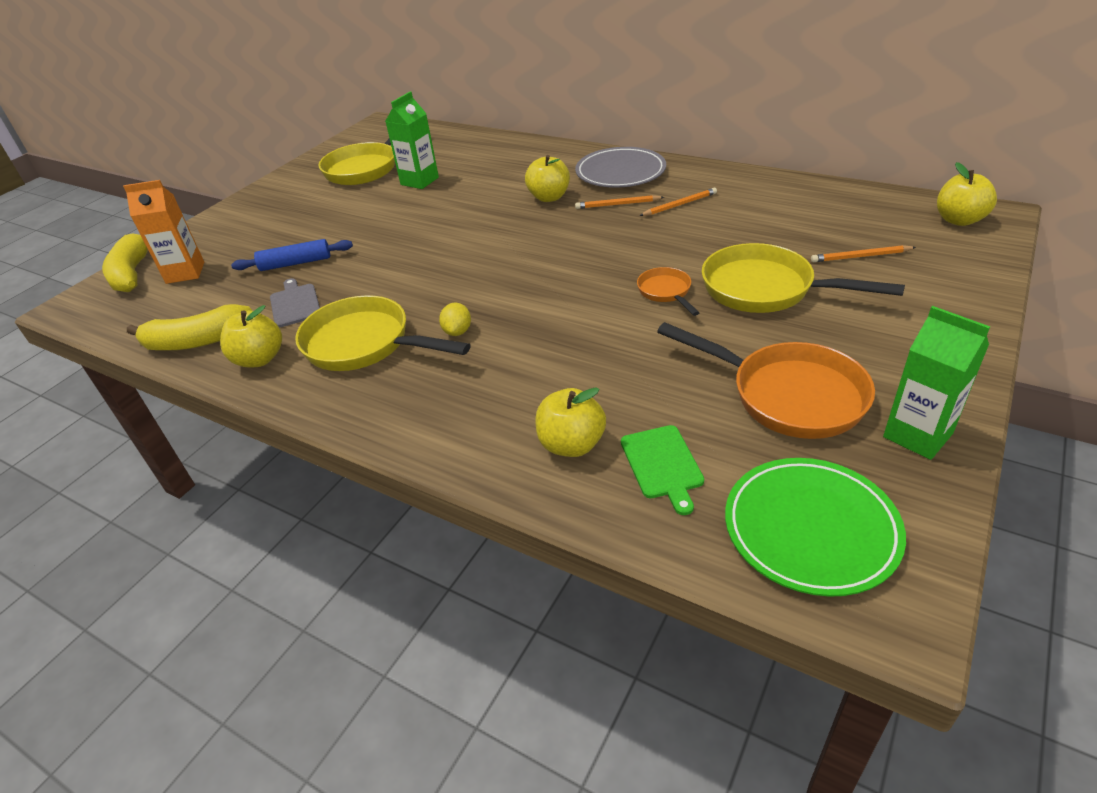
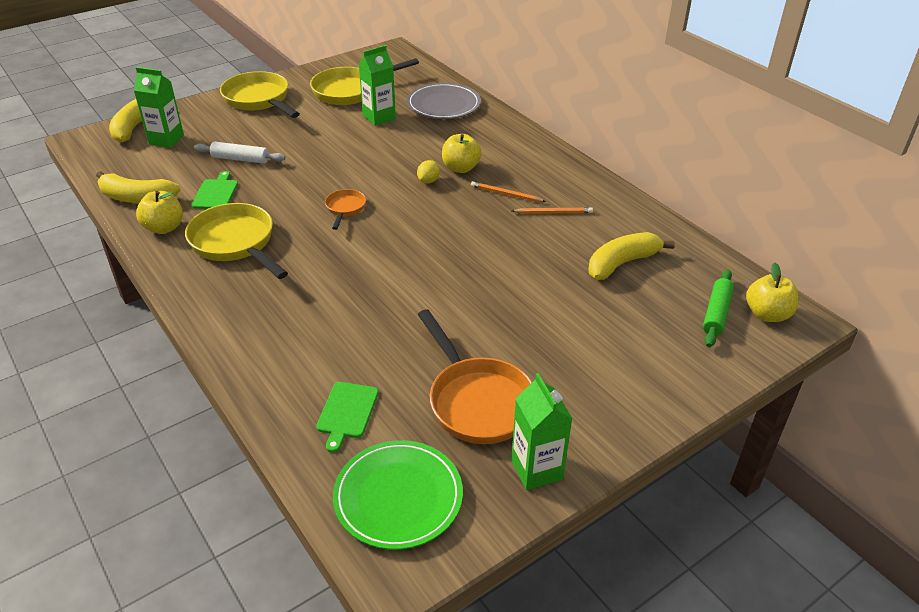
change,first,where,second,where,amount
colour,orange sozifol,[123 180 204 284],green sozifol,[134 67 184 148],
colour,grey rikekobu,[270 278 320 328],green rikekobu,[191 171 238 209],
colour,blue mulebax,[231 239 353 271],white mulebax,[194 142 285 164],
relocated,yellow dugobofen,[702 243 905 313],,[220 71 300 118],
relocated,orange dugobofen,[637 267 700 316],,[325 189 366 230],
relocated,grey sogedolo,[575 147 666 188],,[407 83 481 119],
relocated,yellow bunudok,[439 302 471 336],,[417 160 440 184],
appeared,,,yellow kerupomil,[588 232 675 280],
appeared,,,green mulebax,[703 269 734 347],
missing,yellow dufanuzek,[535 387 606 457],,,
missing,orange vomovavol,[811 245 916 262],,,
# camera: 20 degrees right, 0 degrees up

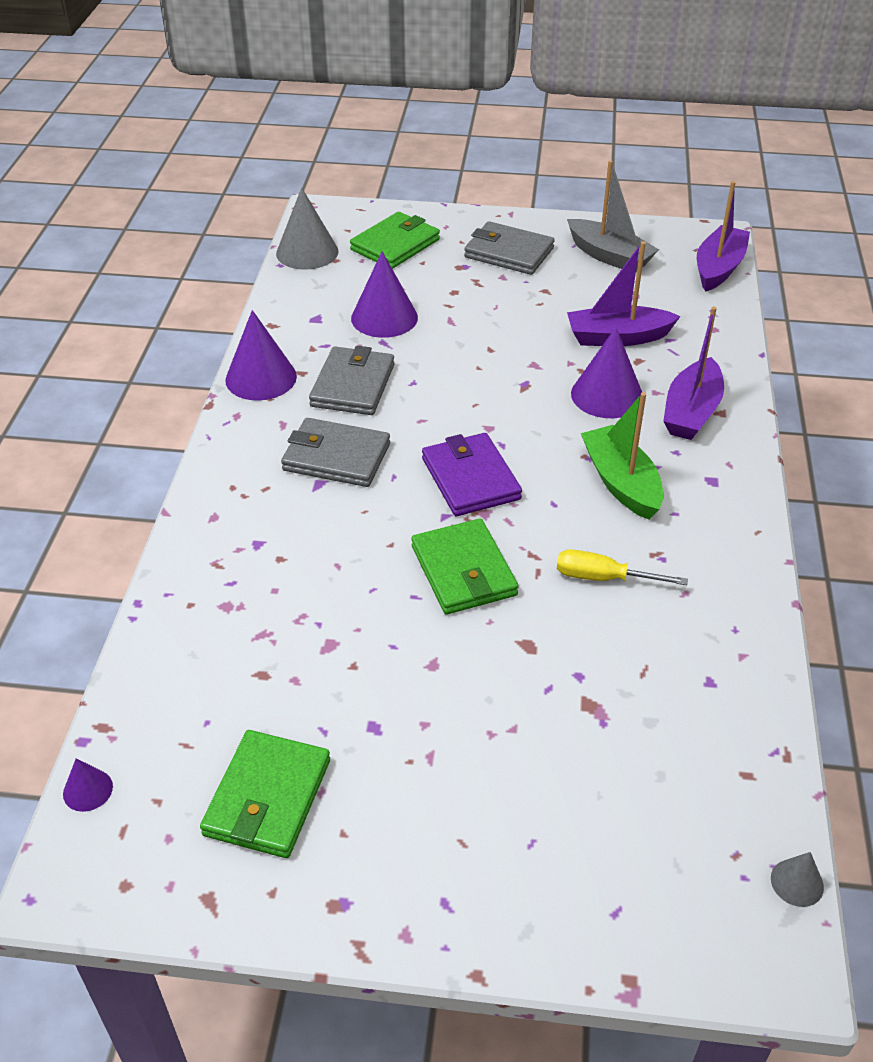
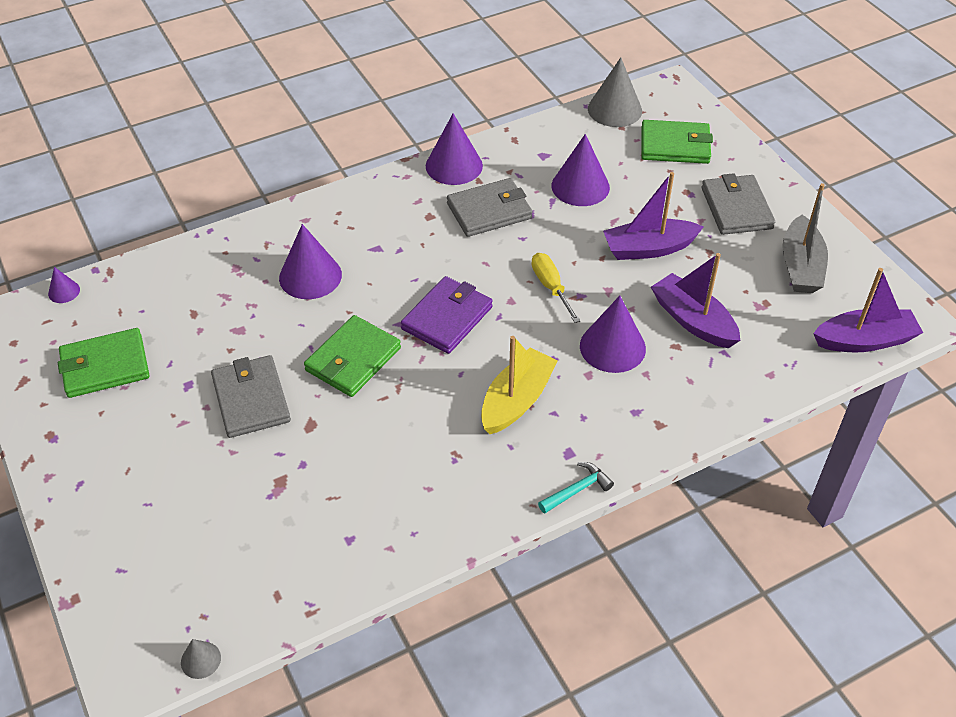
change,first,where,second,where,amount
relocated,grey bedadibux,[281 418 390 487],,[211 355 291 438],
appeared,,,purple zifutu,[279 224 342 299],
colour,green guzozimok,[581 392 663 520],yellow guzozimok,[481 336 558 434],
relocated,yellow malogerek,[557 549 688 585],,[532 253 580 323],
appeared,,,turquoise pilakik,[538 462 614 513],
relocated,purple guzozimok,[663 307 724 440],,[603 172 704 260],
# camera: 55 degrees right, 5 degrees up

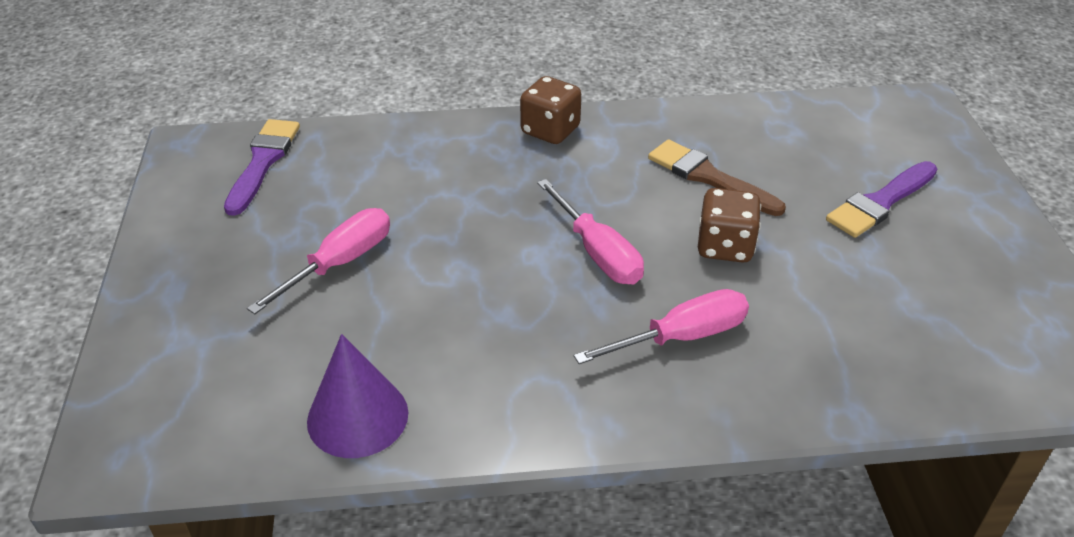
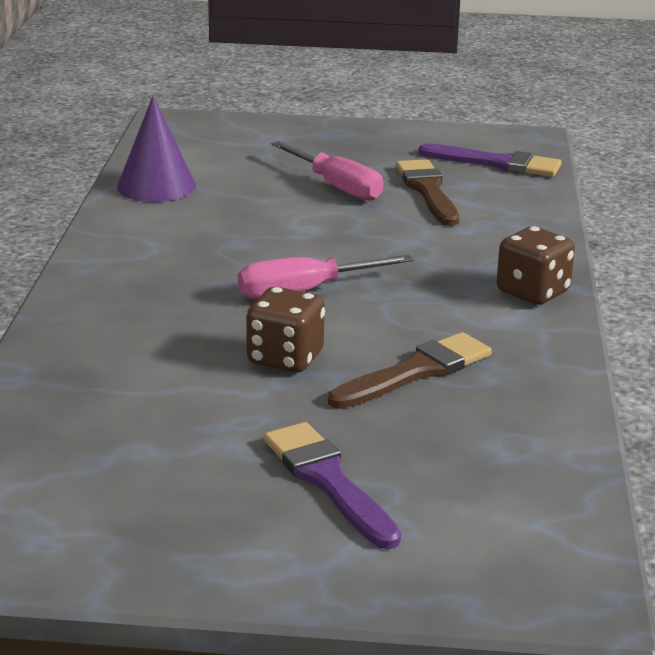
change,first,where,second,where,amount
appeared,,,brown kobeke,[396 159 459 226],
missing,pink malogerek,[574 289 749 364],,,
# camera: 100 degrees right, 15 degrees down

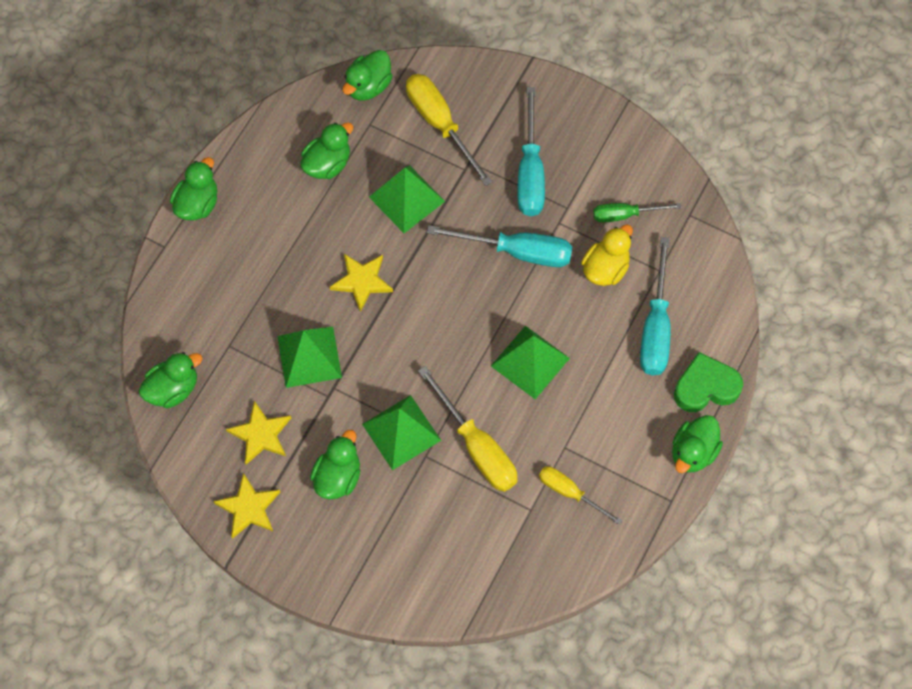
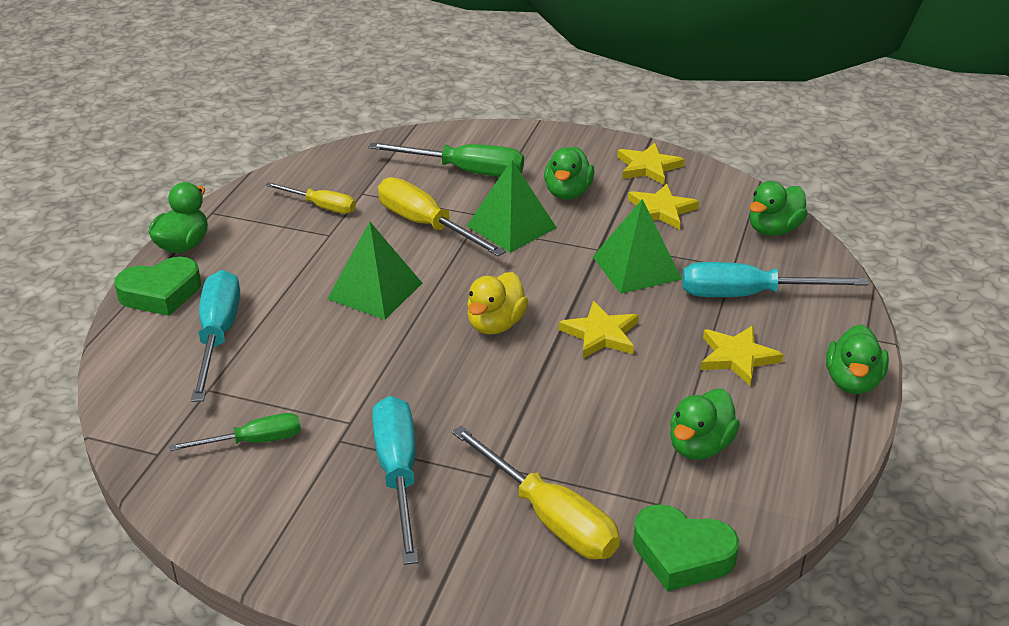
change,first,where,second,where,amount
appeared,,,green malogerek,[368 142 524 177],
relocated,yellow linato,[581 224 633 286],,[467 272 528 335],
exchanged,green linato,[343 50 393 101],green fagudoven,[633 504 739 592],
relocated,turquoise malogerek,[427 225 573 267],,[682 262 868 297],
appeared,,,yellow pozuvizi,[701 325 784 386],
missing,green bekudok,[369 165 445 233],,,
# camera: 170 degrees right, 30 degrees down

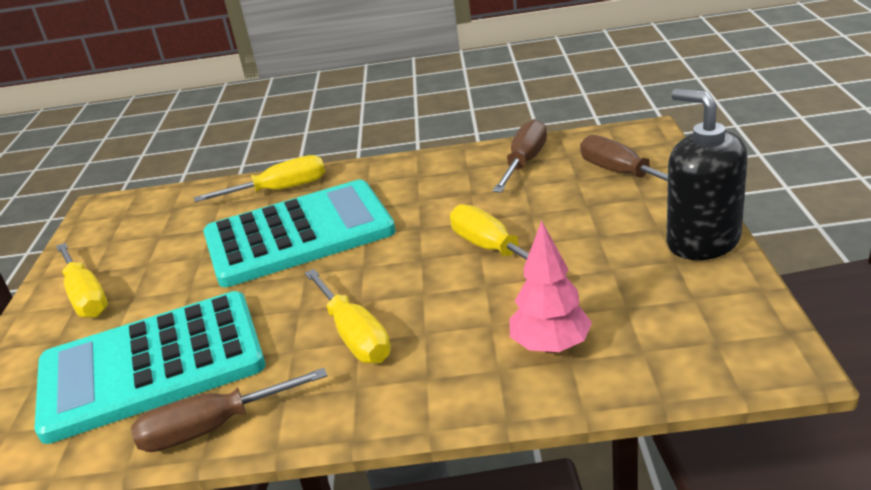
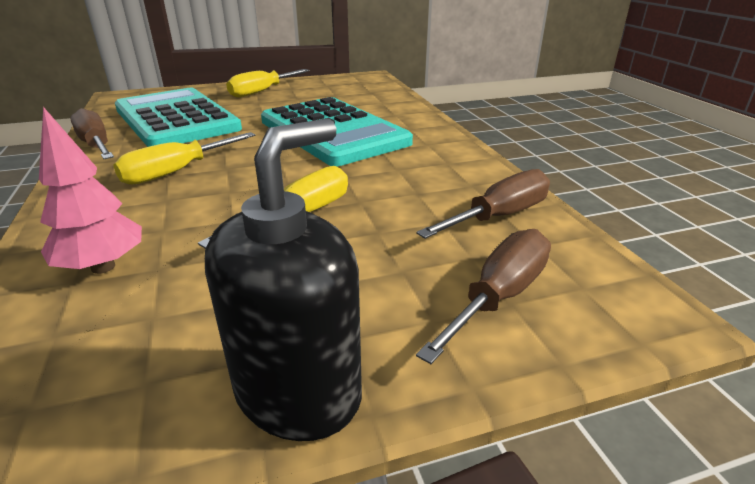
change,first,where,second,where,amount
spun,brown malogerek,[493 119 547 192],,[416 169 550 239],45 degrees counterclockwise
missing,yellow malogerek,[194 155 325 202],,,
# camera: 70 degrees right, 0 degrees up

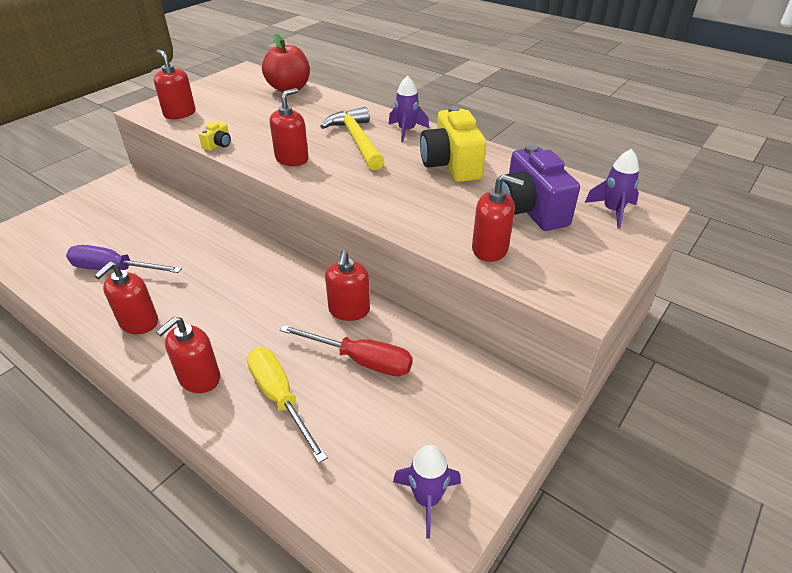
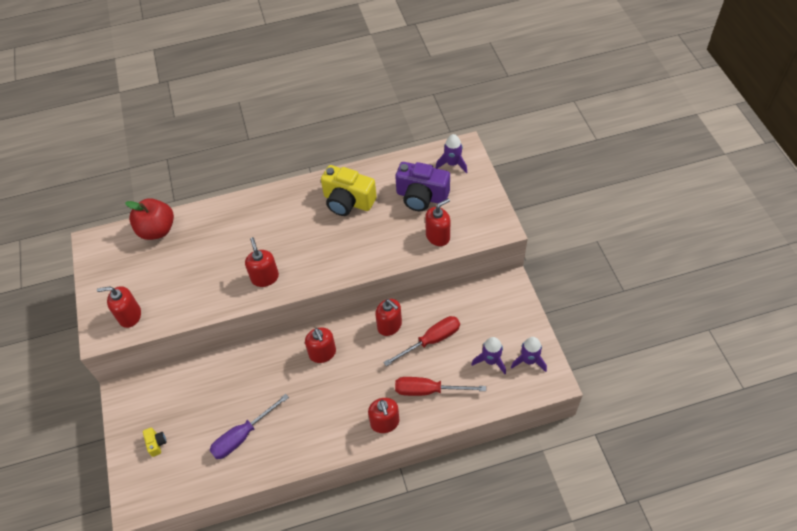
change,first,where,second,where,amount
relocated,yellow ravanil,[198 122 231 151],,[143 427 167 457],
relocated,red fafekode,[94 261 158 334],,[305 328 336 363],
colour,yellow malogerek,[247 348 328 463],red malogerek,[395 377 486 396],
relocated,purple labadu,[389 75 429 143],,[471 337 506 374],
missing,yellow pilakik,[320 107 384 170],,,
# camera: 50 degrees left, 15 degrees up

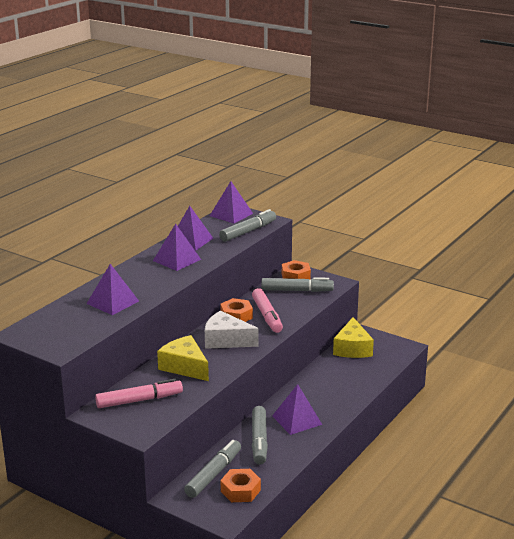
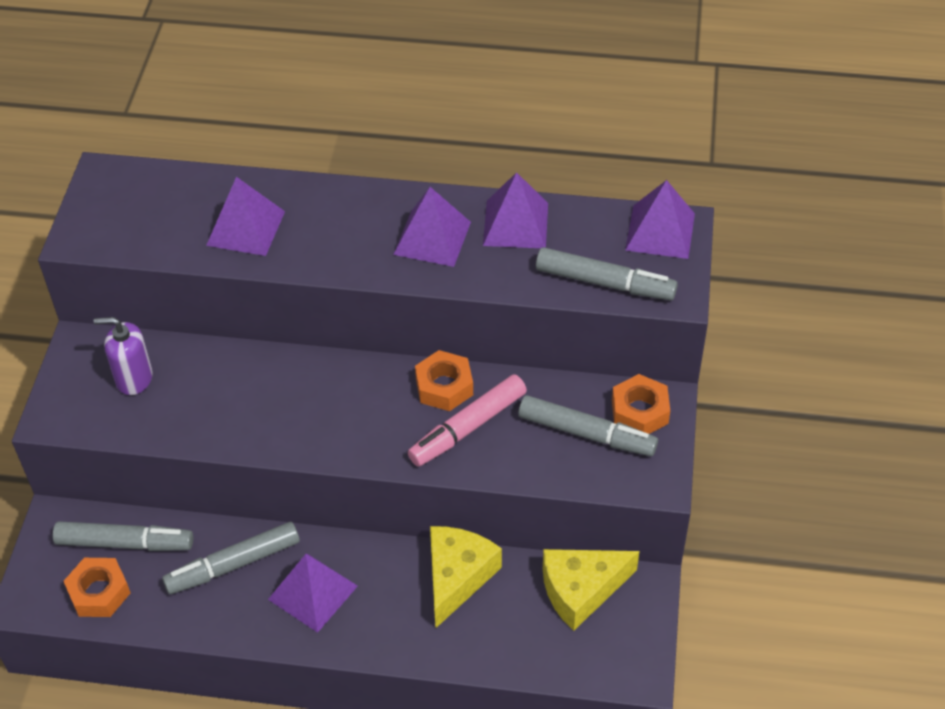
change,first,where,second,where,amount
exchanged,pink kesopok,[95 379 183 408],purple fafekode,[94 317 153 395],
relocated,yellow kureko,[157 335 209 381],,[430 526 502 628],
spun,grey kesopok,[261 277 334 292],,[518 395 658 456],45 degrees counterclockwise
missing,white kureko,[205 310 259 349],,,
# camera: 65 degrees right, 25 degrees up

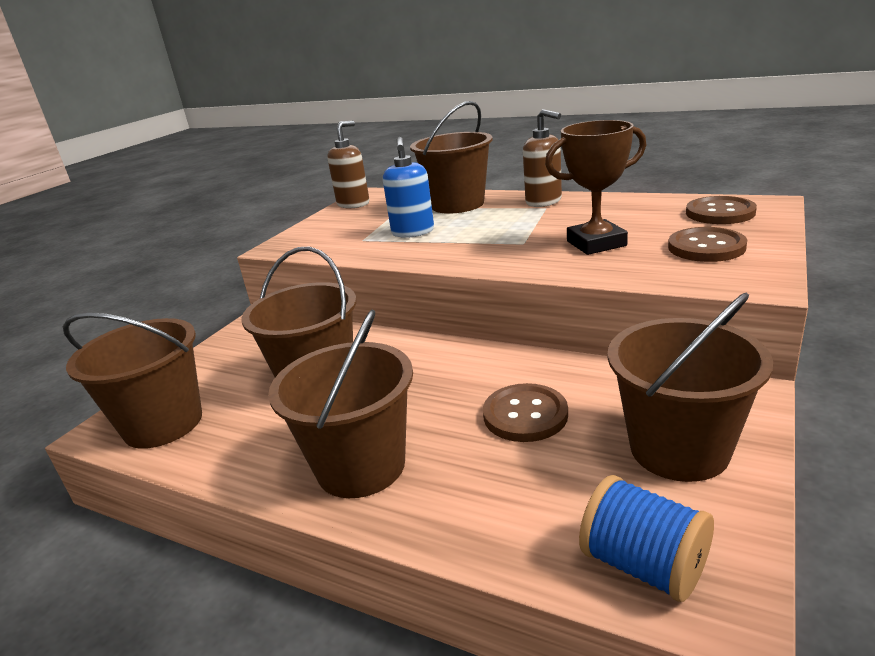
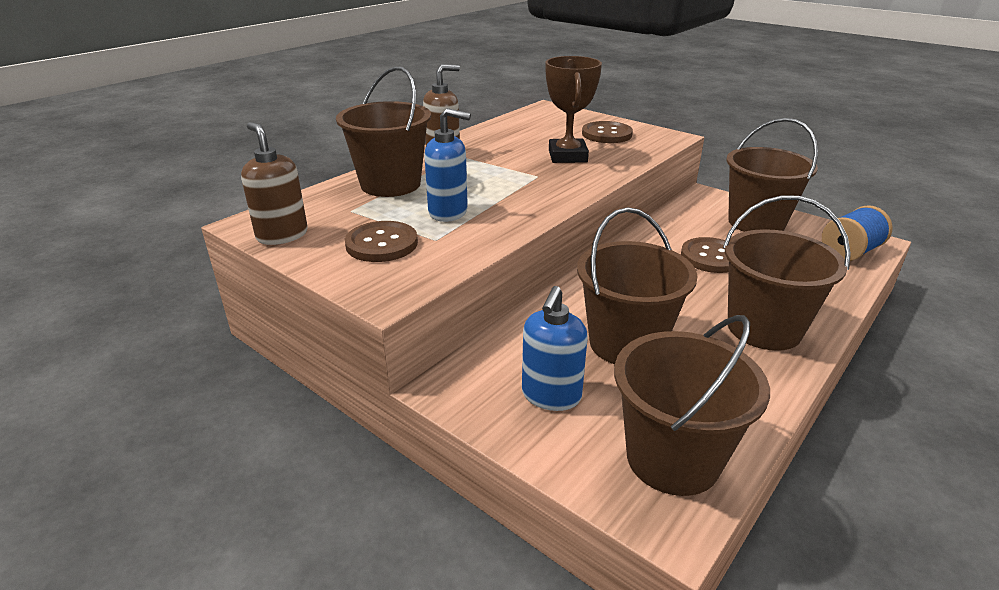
change,first,where,second,where,amount
relocated,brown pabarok,[686 196 757 224],,[345 221 418 262],
appeared,,,blue fafekode,[522 286 588 411],
# camera: 80 degrees left, 5 degrees up

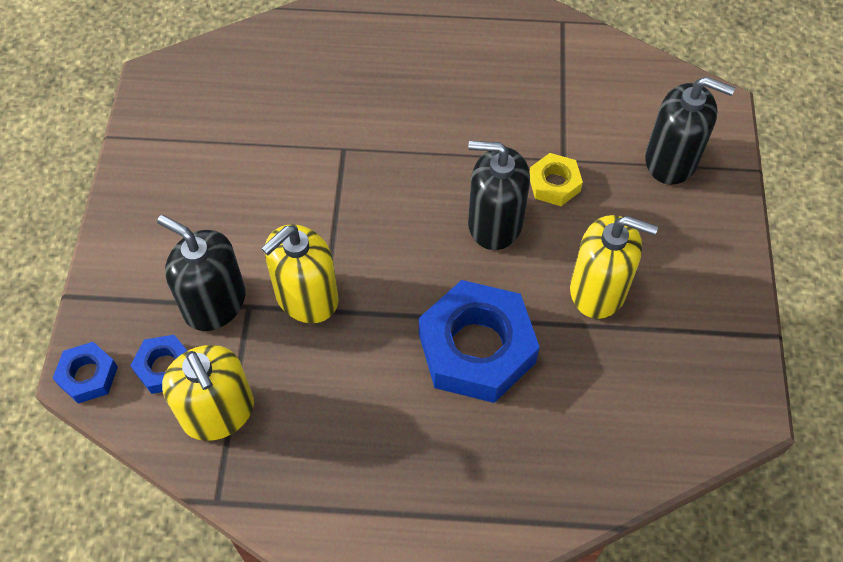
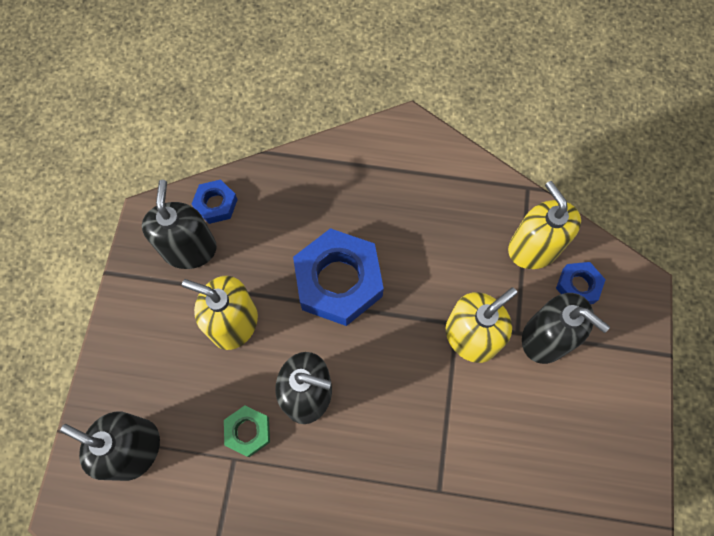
change,first,where,second,where,amount
appeared,,,black fafekode,[142 180 217 269],
relocated,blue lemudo,[53 342 118 404],,[192 180 238 224],
colour,yellow lemudo,[530 153 583 206],green lemudo,[224 406 270 457],
# camera: 175 degrees left, 10 degrees up

